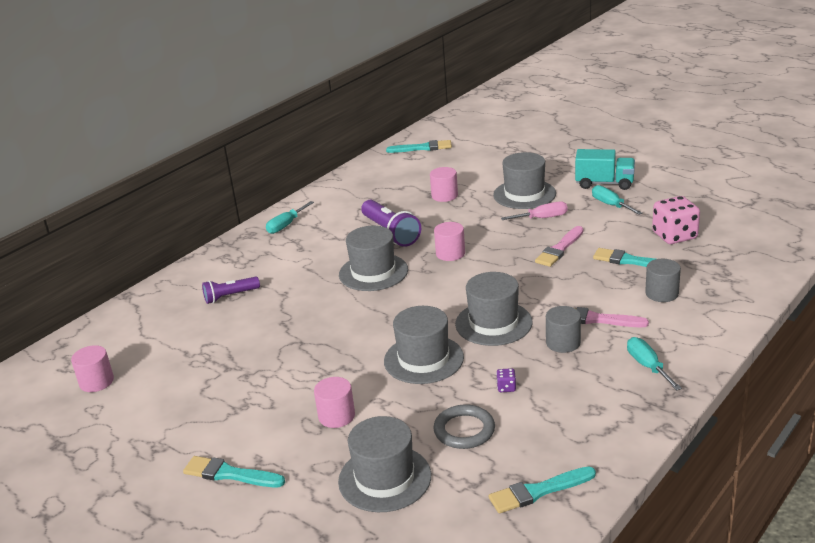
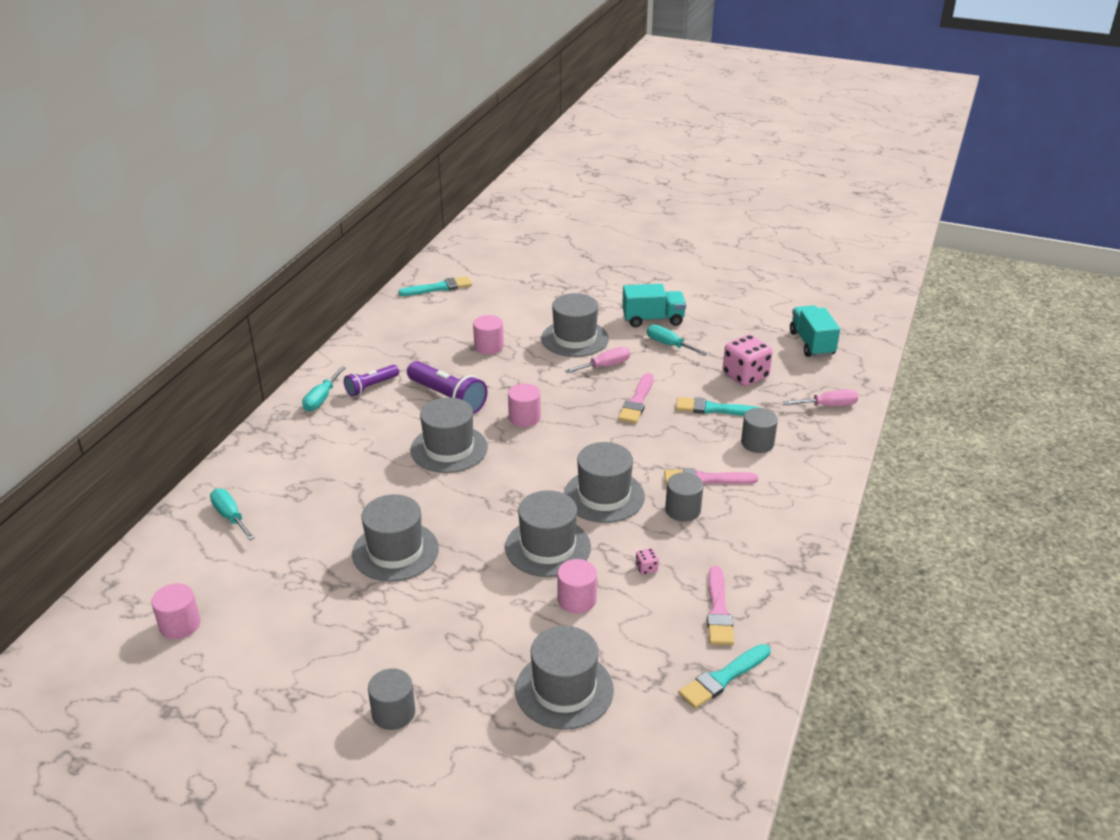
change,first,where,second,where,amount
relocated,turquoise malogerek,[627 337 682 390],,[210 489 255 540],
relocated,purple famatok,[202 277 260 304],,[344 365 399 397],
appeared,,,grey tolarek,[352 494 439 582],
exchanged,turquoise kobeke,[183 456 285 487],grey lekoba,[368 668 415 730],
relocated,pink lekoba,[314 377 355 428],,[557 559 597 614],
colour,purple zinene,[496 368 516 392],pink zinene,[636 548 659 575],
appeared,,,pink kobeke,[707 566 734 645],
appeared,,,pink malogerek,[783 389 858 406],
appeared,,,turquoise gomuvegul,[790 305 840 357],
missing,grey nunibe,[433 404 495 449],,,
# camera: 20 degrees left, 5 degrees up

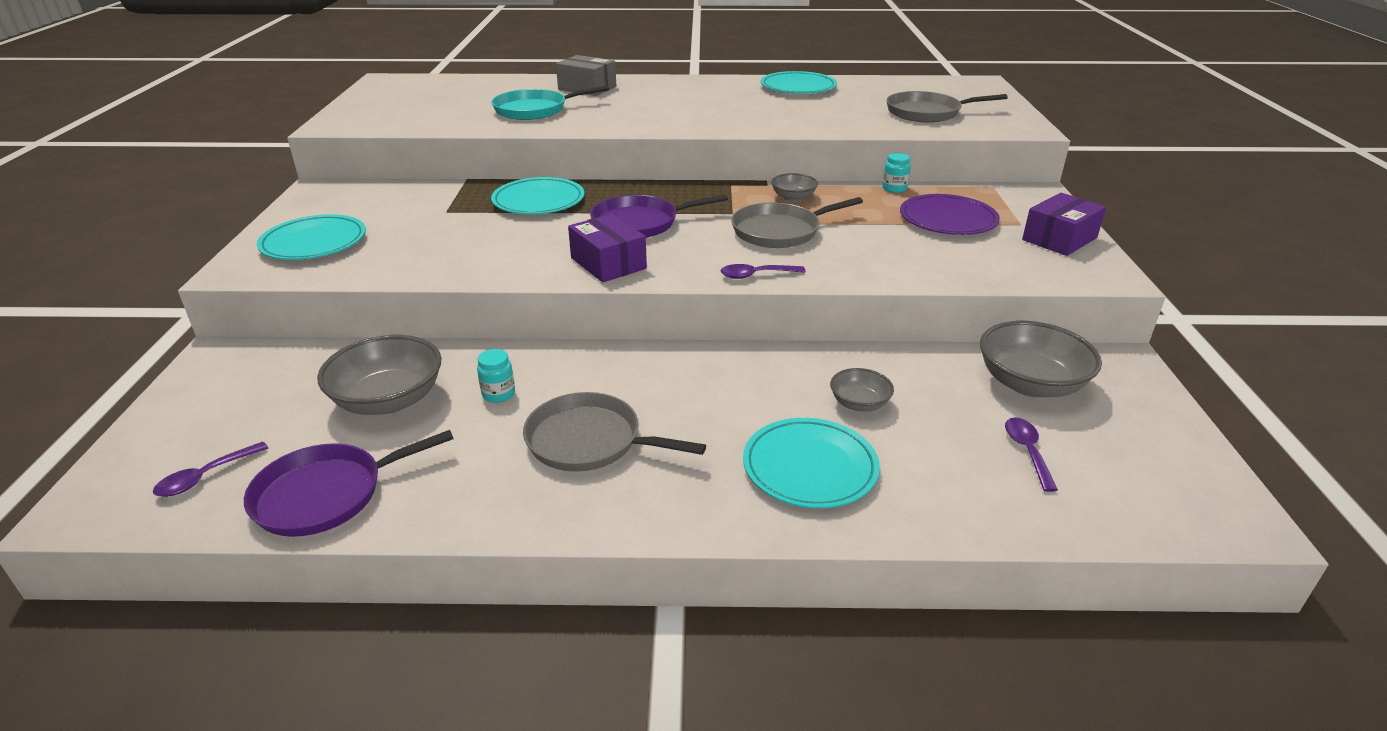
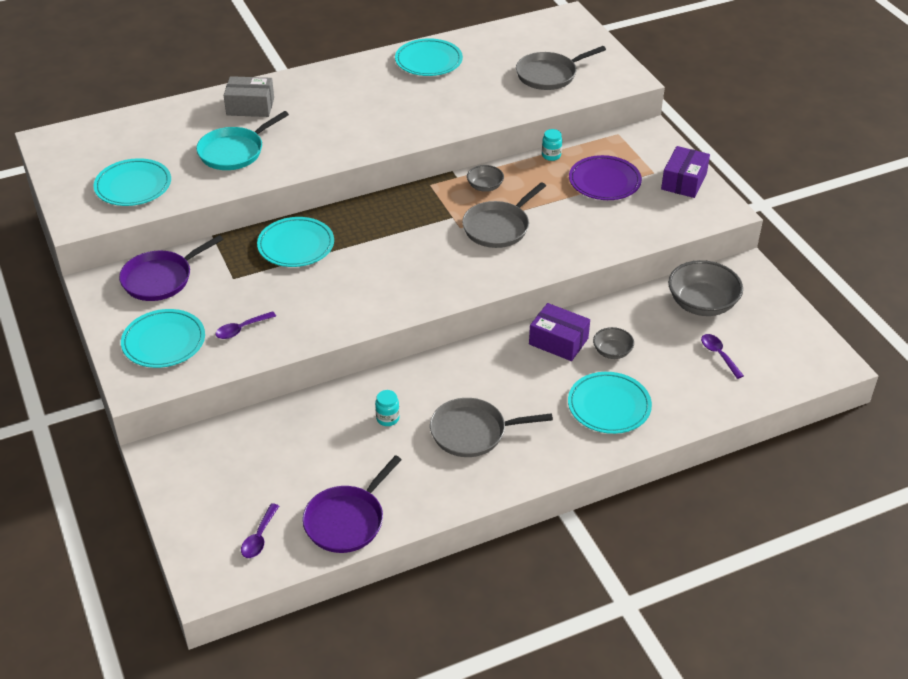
change,first,where,second,where,amount
appeared,,,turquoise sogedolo,[93 158 171 206],
relocated,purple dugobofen,[590 194 728 238],,[119 235 223 301],
relocated,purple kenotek,[721 264 806 279],,[215 311 276 339],
relocated,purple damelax,[568 214 647 282],,[529 303 590 361],
missing,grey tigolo,[317 335 442 415],,,
# camera: 25 degrees left, 10 degrees up

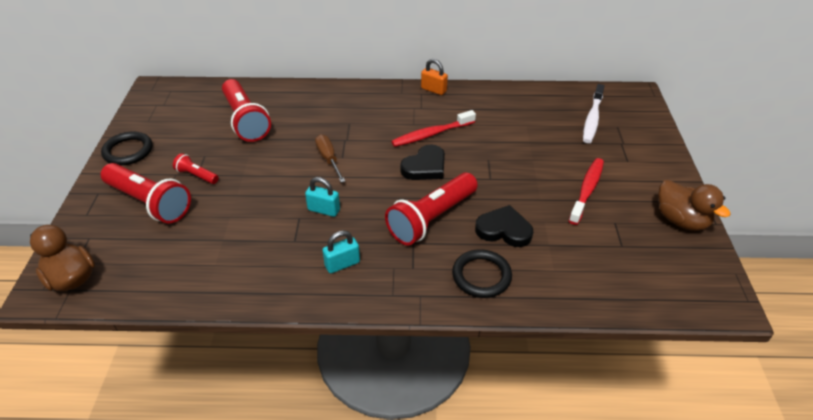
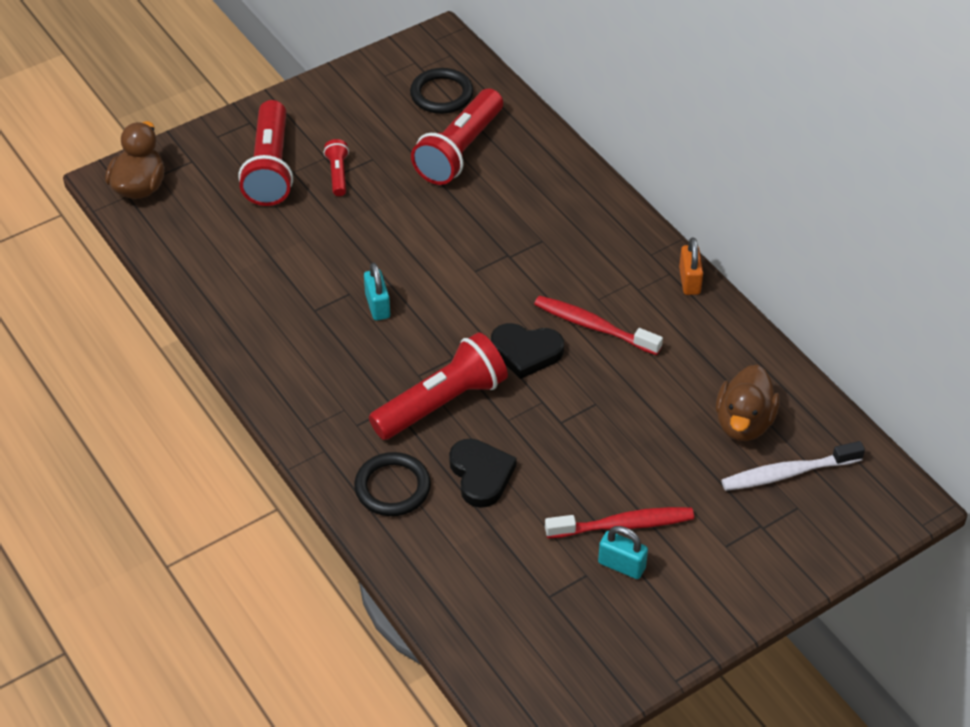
change,first,where,second,where,amount
spun,red famatok,[385 173 478 245],,[369 332 508 440],135 degrees clockwise
relocated,black nunibe,[101 131 152 165],,[410 68 474 114],
relocated,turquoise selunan,[322 230 360 273],,[598 526 648 579],
relocated,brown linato,[658 180 731 231],,[716 365 780 441],
missing,brown malogerek,[315 134 345 183],,,
# camera: 55 degrees right, 5 degrees up

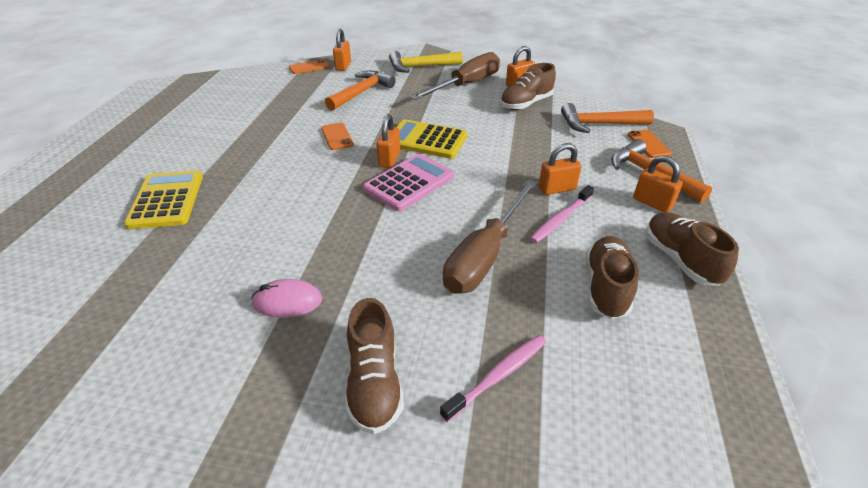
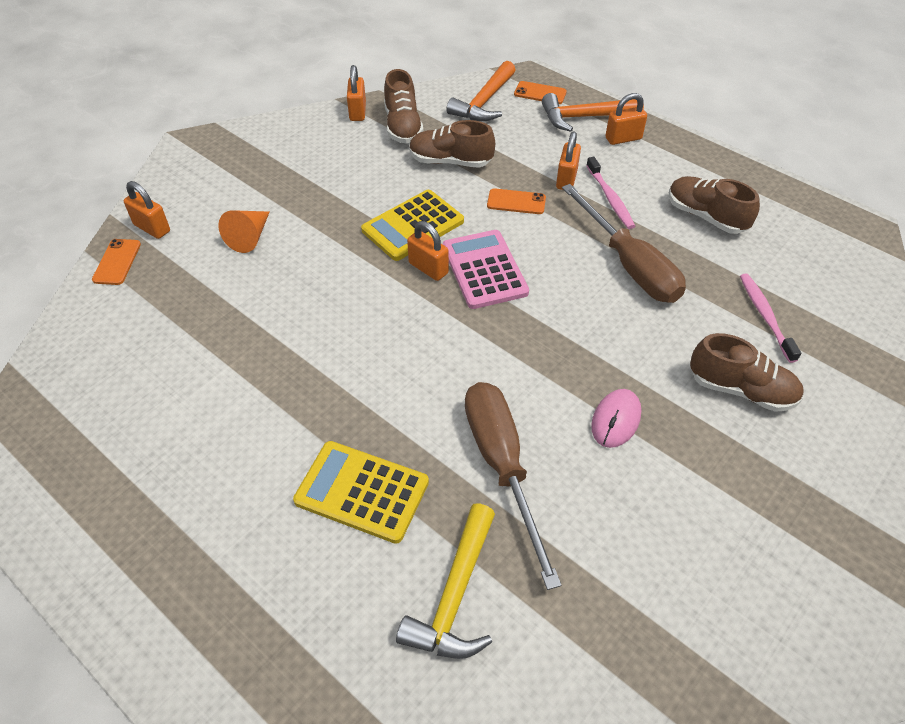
change,first,where,second,where,amount
exchanged,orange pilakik,[325 71 396 111],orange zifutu,[218 210 269 253],
relocated,yellow pilakik,[389 51 463 73],,[396 503 495 659],
relocated,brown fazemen,[646 212 739 286],,[409 120 495 168],
relocated,brown malogerek,[410 52 500 100],,[465 382 561 590],
relocated,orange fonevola,[321 123 354 150],,[487 188 546 214],
# camera: 60 degrees left, 10 degrees up

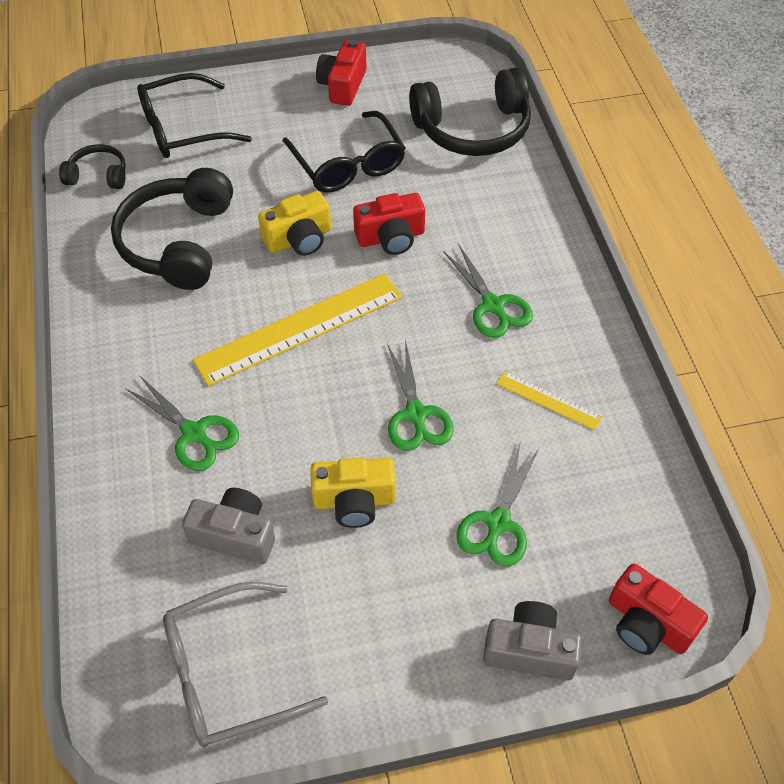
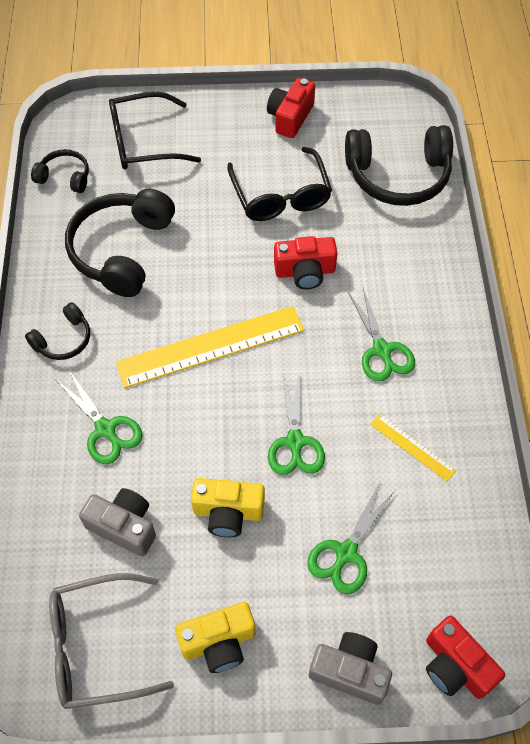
change,first,where,second,where,amount
appeared,,,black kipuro,[25 302 90 360],
relocated,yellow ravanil,[258 191 331 256],,[175 602 255 673],
# camera: 10 degrees right, 5 degrees up

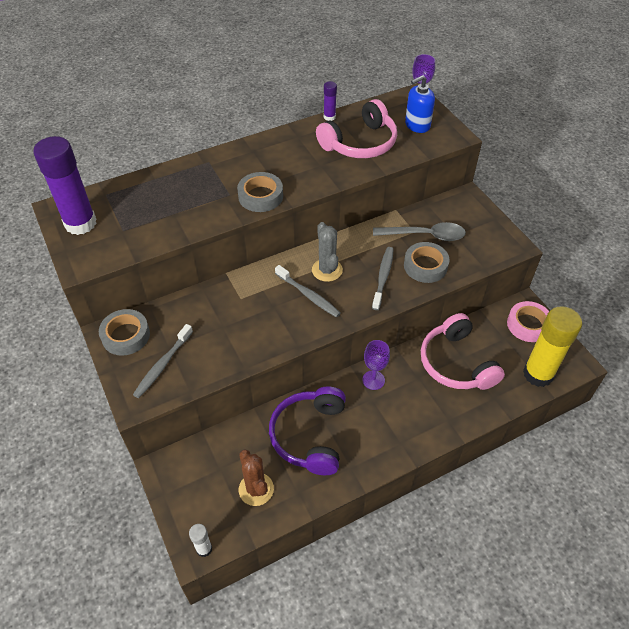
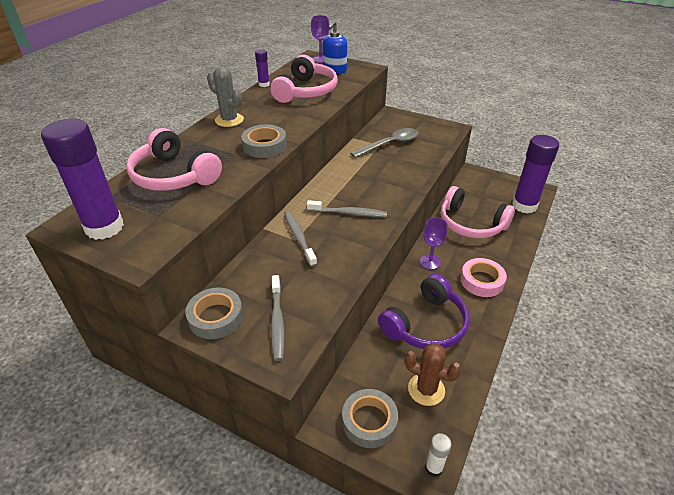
change,first,where,second,where,amount
appeared,,,pink kipuro,[126 128 222 191],
relocated,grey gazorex,[312 222 343 282],,[207 66 244 127],
relocated,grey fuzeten,[372 247 394 310],,[284 211 317 267],
relocated,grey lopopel,[404 242 450 283],,[342 389 398 448],
spun,purple kipuro,[269 387 346 475],,[378 274 469 349],105 degrees counterclockwise
relocated,pink lopopel,[507 301 549 342],,[460 258 507 297],
colour,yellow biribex,[523 306 582 387],purple biribex,[512 135 559 214],
# camera: 35 degrees left, 10 degrees down

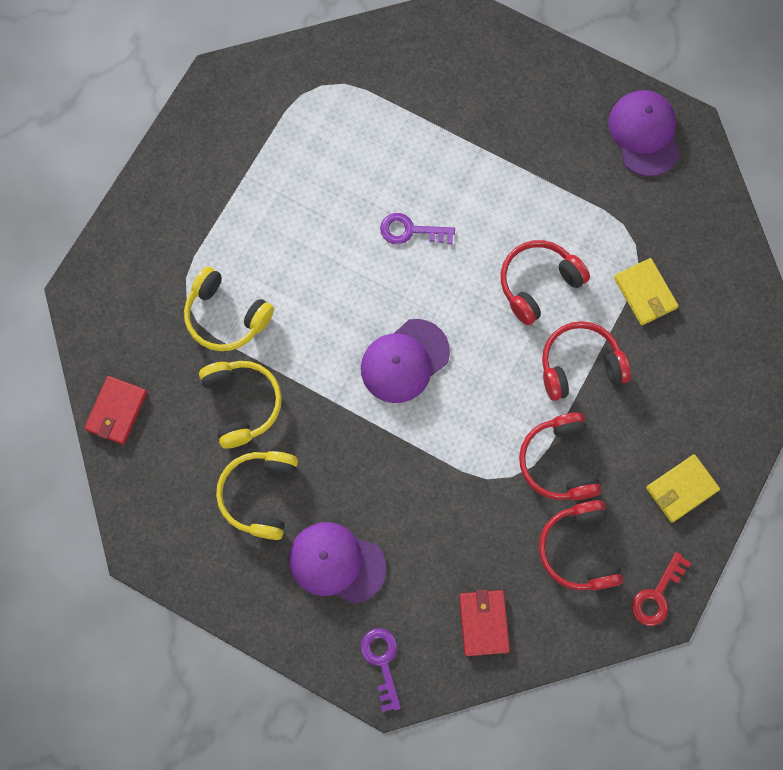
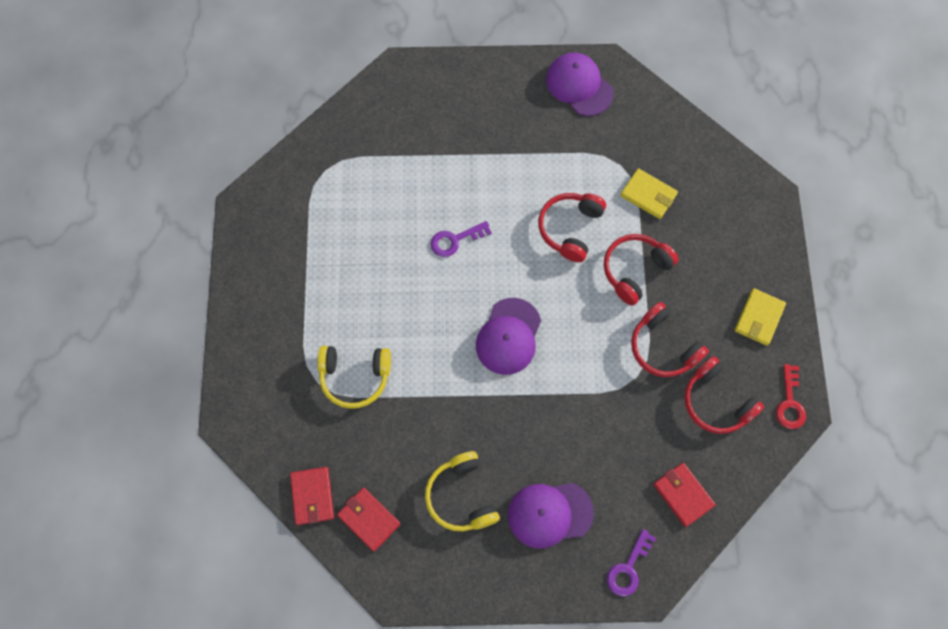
change,first,where,second,where,amount
appeared,,,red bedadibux,[337 487 400 552],
spun,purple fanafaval,[361 628 401 712],,[607 529 656 596],105 degrees counterclockwise
missing,yellow kipuro,[199 361 282 448],,,
# camera: 30 degrees left, 5 degrees down

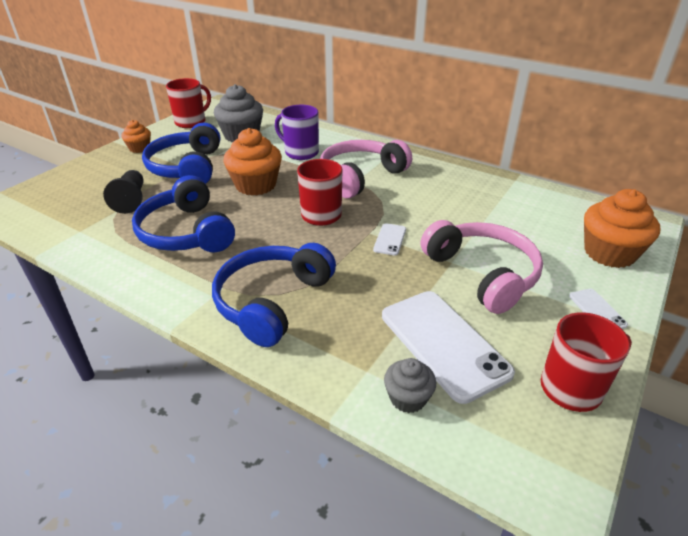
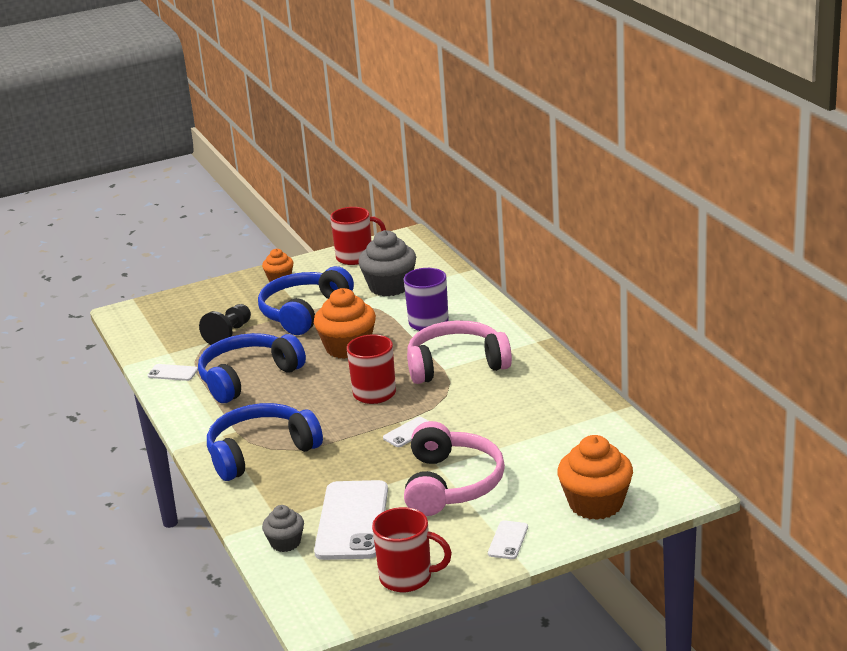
change,first,where,second,where,amount
appeared,,,white fonevola,[148 364 198 381],
spun,blue kipuro,[132 175 235 252],,[198 333 306 403],45 degrees clockwise
# camera: 35 degrees right, 10 degrees down

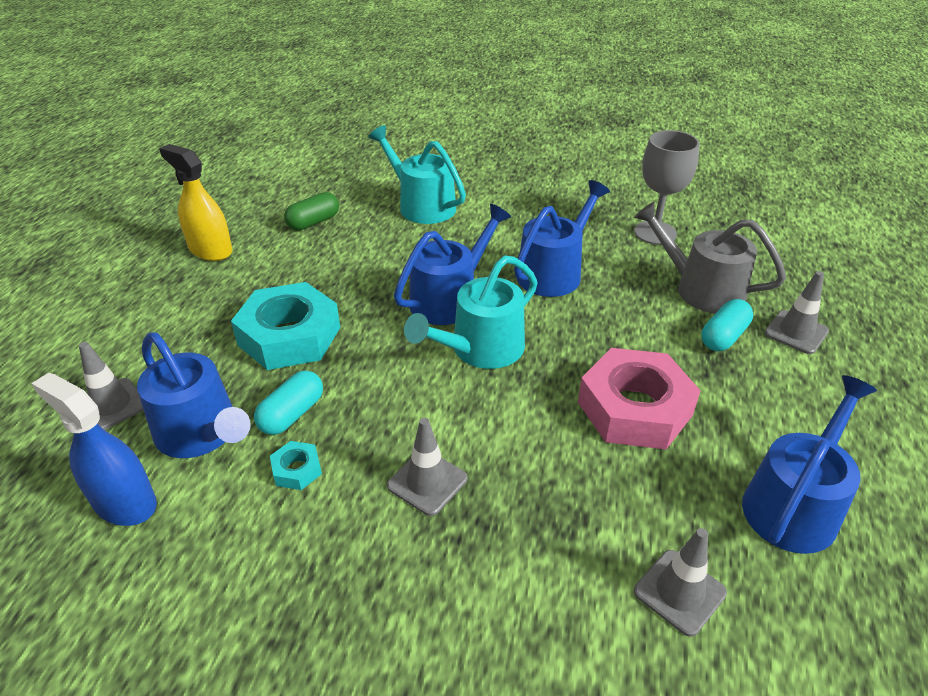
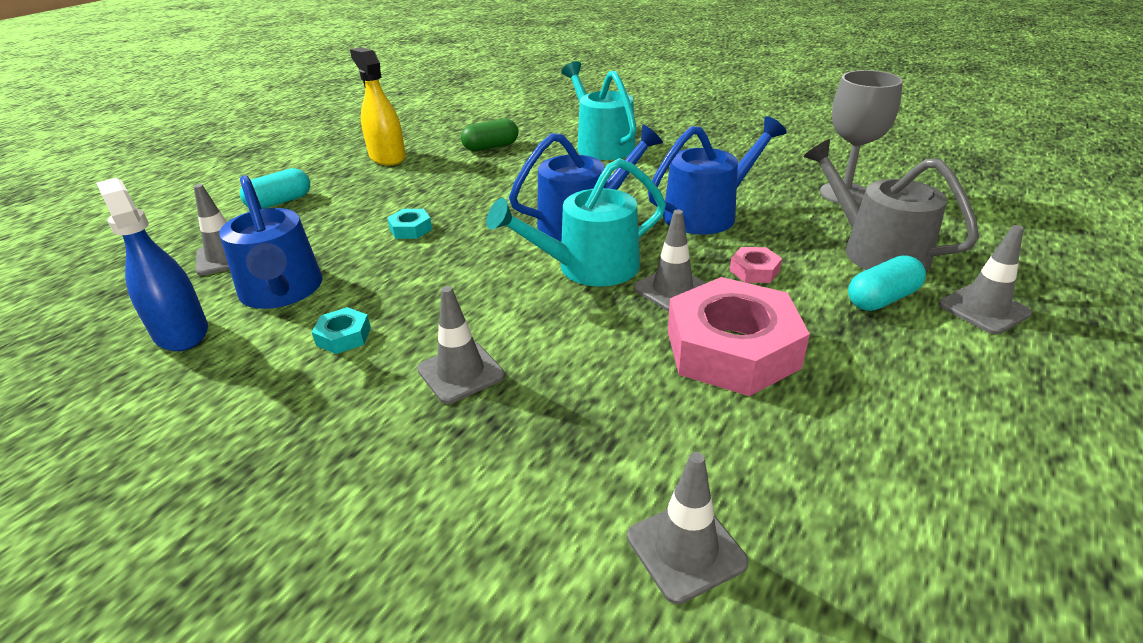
change,first,where,second,where,amount
relocated,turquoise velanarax,[254 371 323 435],,[240 168 310 209],
size,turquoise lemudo,[231 282 340 370],,[387 209 432 239],x0.42
appeared,,,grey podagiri,[634 210 706 312],
appeared,,,pink lemudo,[730 247 782 283],
missing,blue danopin,[742 375 877 554],,,
# camera: 20 degrees right, 5 degrees down

